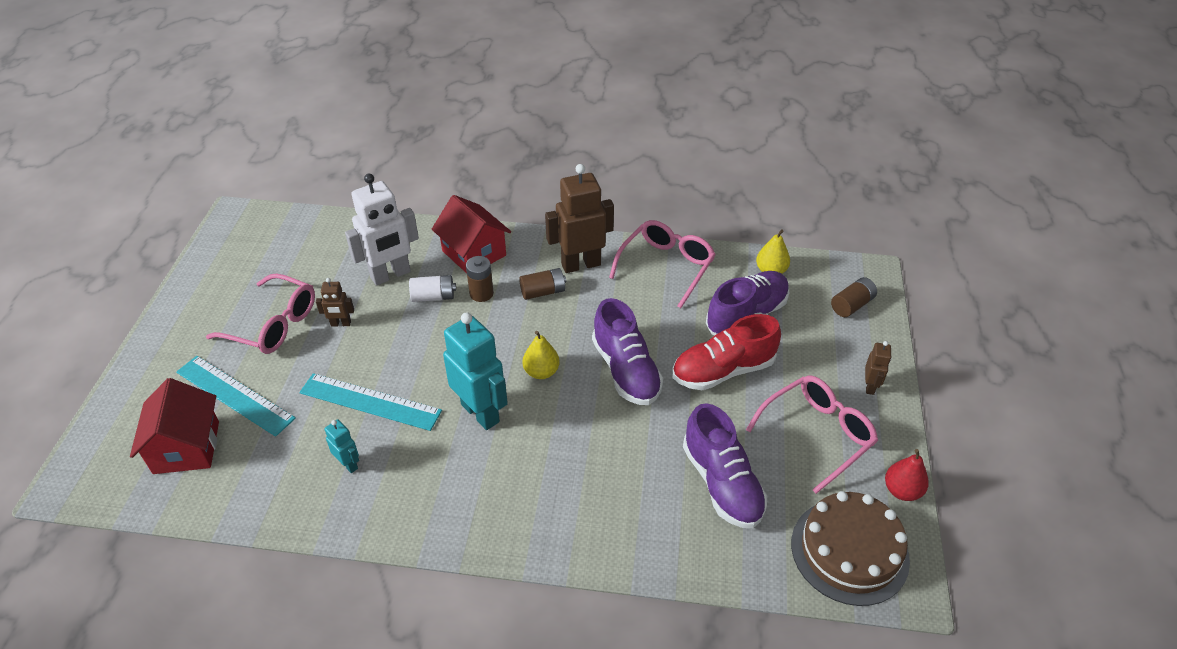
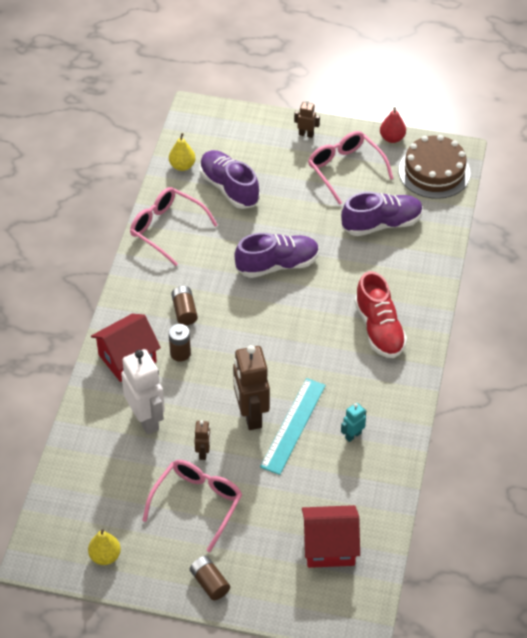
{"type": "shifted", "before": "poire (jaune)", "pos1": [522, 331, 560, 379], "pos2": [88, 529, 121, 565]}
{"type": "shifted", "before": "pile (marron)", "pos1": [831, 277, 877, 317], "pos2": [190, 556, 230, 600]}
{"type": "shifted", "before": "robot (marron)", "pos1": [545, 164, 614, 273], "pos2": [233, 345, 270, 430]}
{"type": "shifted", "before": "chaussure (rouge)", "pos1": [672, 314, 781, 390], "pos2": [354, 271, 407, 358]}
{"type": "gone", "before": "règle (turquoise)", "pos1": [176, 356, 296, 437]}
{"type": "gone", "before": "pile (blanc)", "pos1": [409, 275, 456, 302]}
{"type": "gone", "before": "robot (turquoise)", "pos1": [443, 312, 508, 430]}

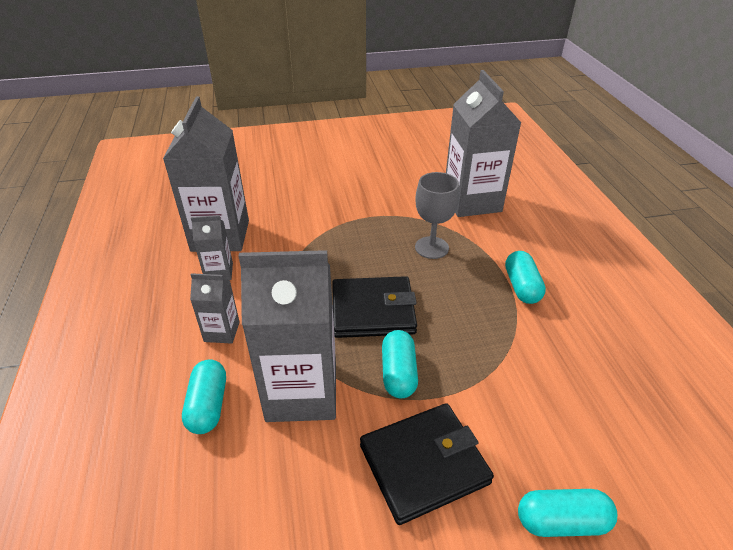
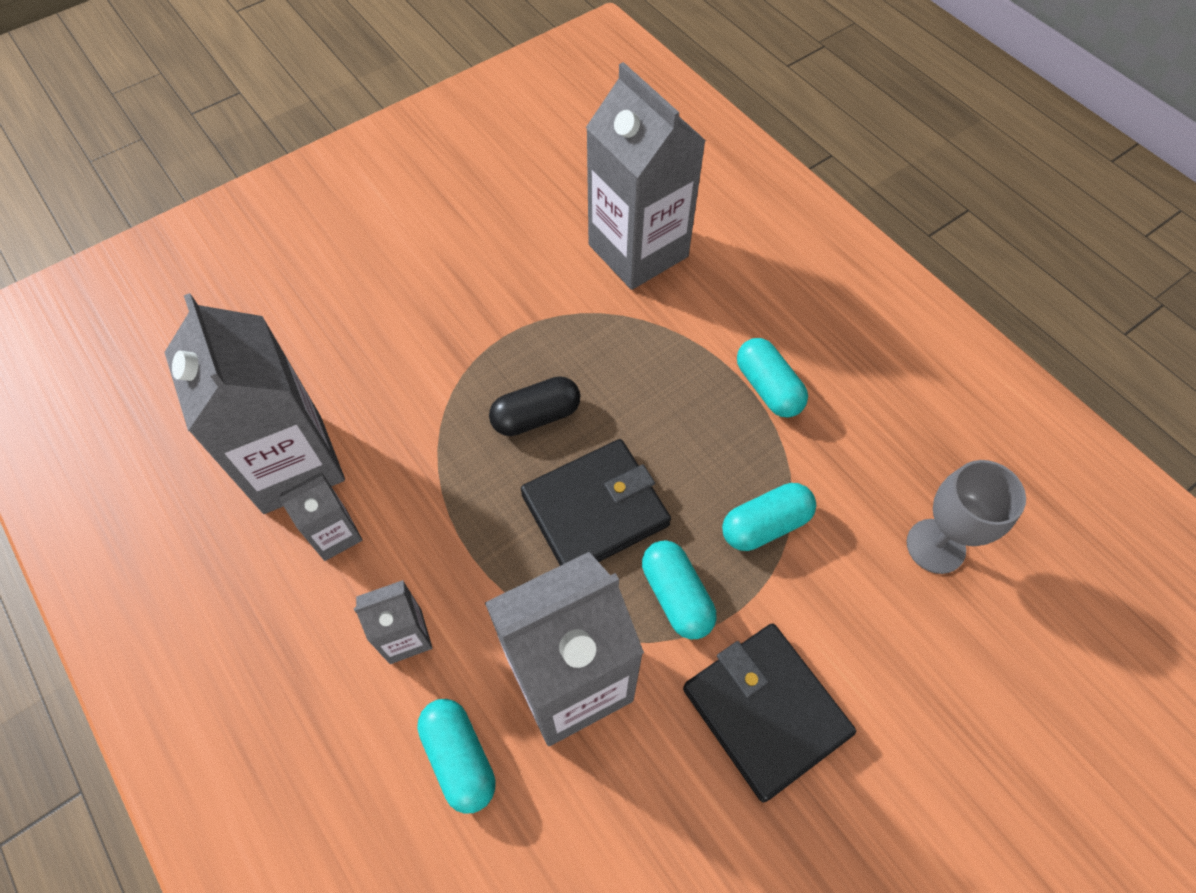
{"type": "new", "after": "gélule (noir)", "pos2": [489, 376, 580, 436]}
{"type": "rotated", "before": "portefeuille (noir)", "pos1": [360, 403, 494, 525], "pos2": [683, 623, 856, 802], "turn": -75}
{"type": "shifted", "before": "gélule (turquoise)", "pos1": [518, 489, 617, 537], "pos2": [722, 483, 816, 551]}
{"type": "shifted", "before": "verre à pied (gris)", "pos1": [415, 172, 459, 259], "pos2": [907, 460, 1026, 574]}

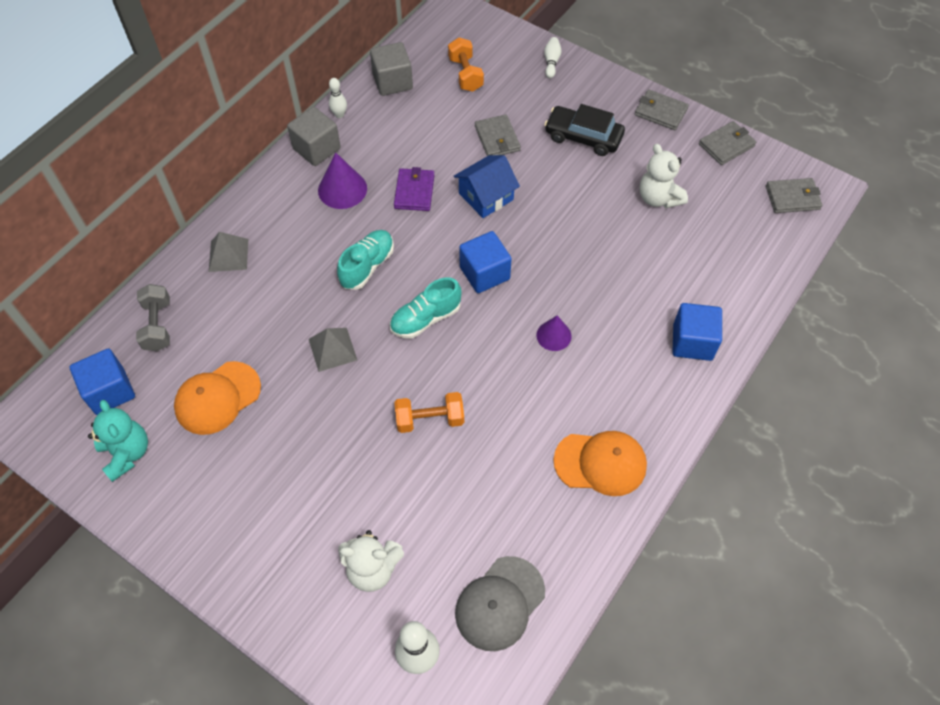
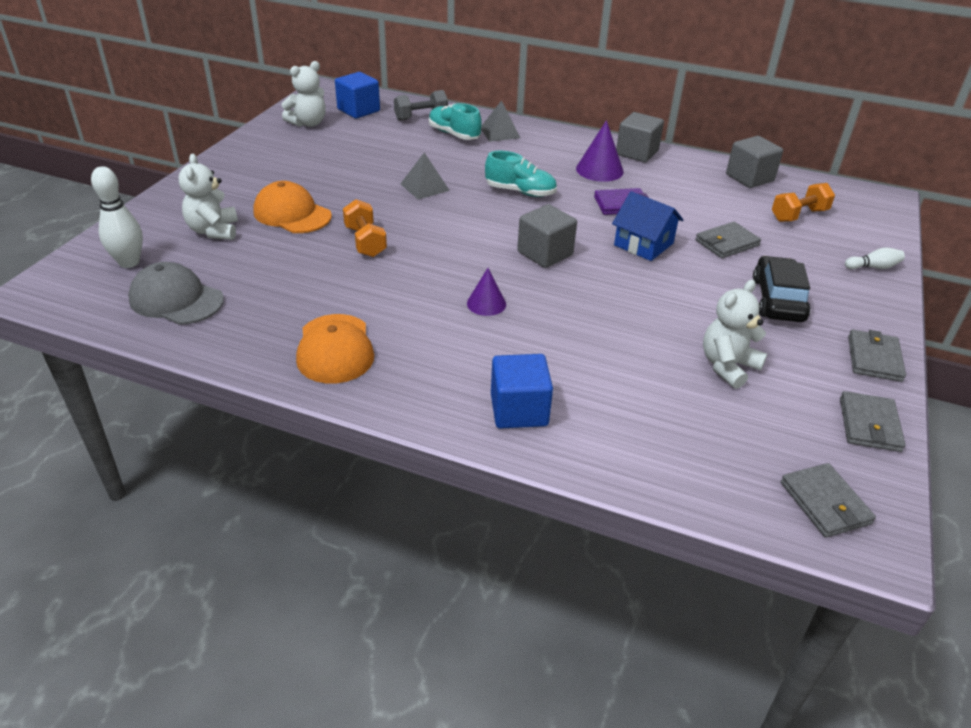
{"type": "shifted", "before": "casquette (orange)", "pos1": [174, 361, 261, 435], "pos2": [253, 181, 332, 233]}
{"type": "repainted", "before": "ours en peluche (turquoise)", "after": "ours en peluche (blanc)", "pos1": [88, 400, 148, 482], "pos2": [282, 61, 326, 127]}
{"type": "shifted", "before": "chaussure (turquoise)", "pos1": [390, 277, 462, 338], "pos2": [429, 103, 482, 140]}
{"type": "repainted", "before": "cube (bleu)", "after": "cube (gris)", "pos1": [459, 231, 512, 293], "pos2": [517, 204, 577, 268]}
{"type": "rotated", "before": "portefeuille (gris)", "pos1": [699, 121, 756, 165], "pos2": [840, 391, 906, 452], "turn": 60}
{"type": "gone", "before": "quille (blanc)", "pos1": [329, 78, 347, 118]}

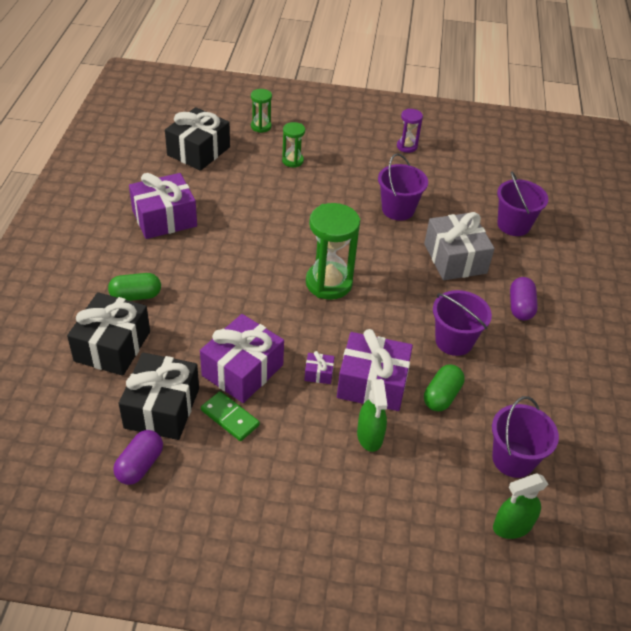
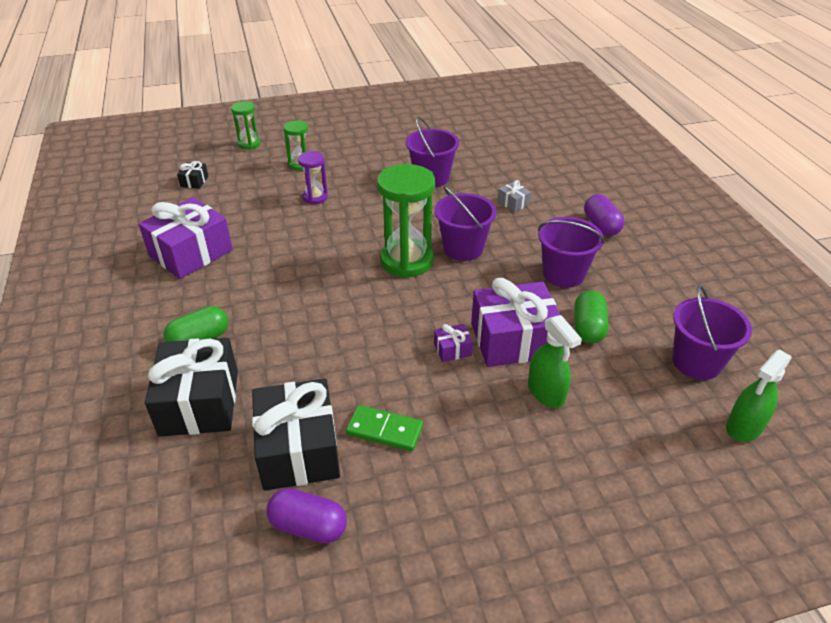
{"type": "scaled", "before": "cadeau (noir)", "pos1": [165, 107, 230, 171], "pos2": [177, 161, 209, 189], "scale": 0.43}
{"type": "rotated", "before": "gélule (violet)", "pos1": [113, 430, 163, 485], "pos2": [267, 488, 347, 543], "turn": -75}
{"type": "shifted", "before": "sablier (violet)", "pos1": [397, 109, 423, 153], "pos2": [298, 151, 328, 204]}
{"type": "shifted", "before": "seau (violet)", "pos1": [497, 171, 548, 236], "pos2": [435, 186, 497, 261]}
{"type": "scaled", "before": "cadeau (gris)", "pos1": [424, 212, 495, 280], "pos2": [498, 180, 531, 212], "scale": 0.43}
{"type": "gone", "before": "cadeau (violet)", "pos1": [200, 314, 284, 403]}

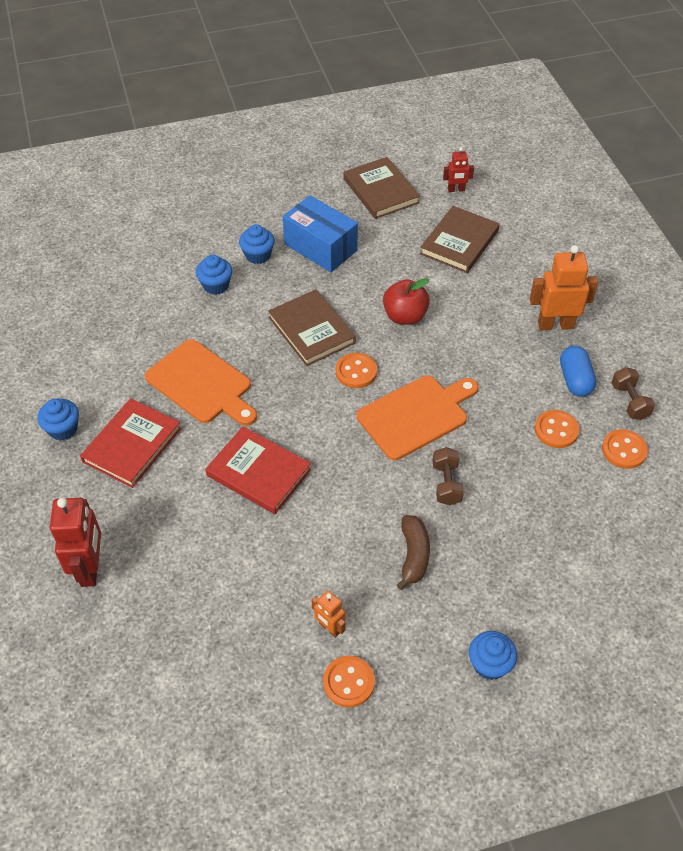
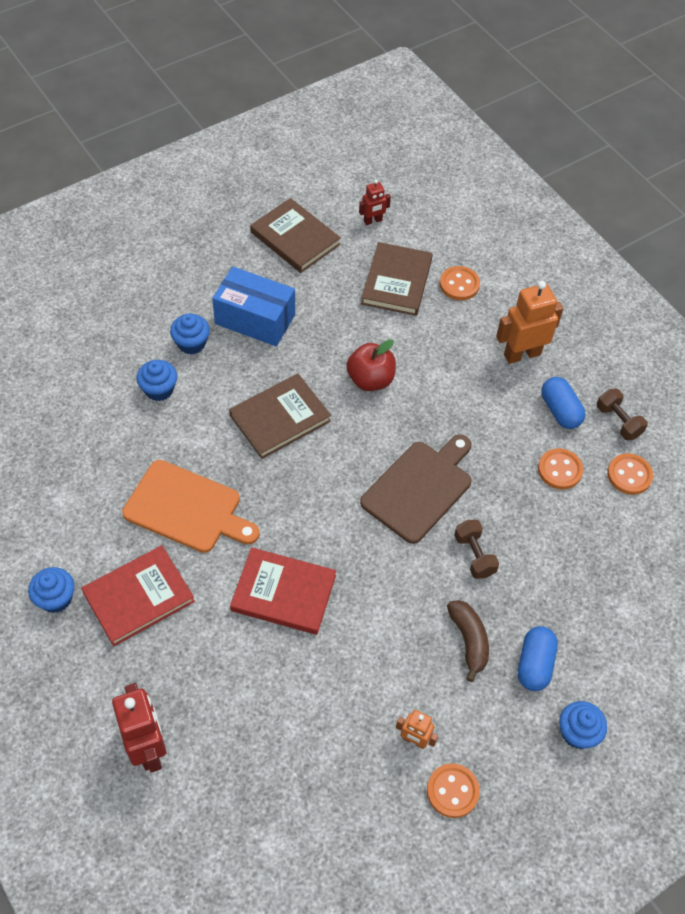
{"type": "rotated", "before": "livre (rouge)", "pos1": [80, 398, 181, 488], "pos2": [81, 546, 195, 646], "turn": 45}
{"type": "rotated", "before": "livre (marron)", "pos1": [268, 289, 356, 366], "pos2": [229, 374, 331, 459], "turn": -75}
{"type": "repainted", "before": "planche à découper (orange)", "after": "planche à découper (marron)", "pos1": [357, 376, 478, 460], "pos2": [360, 435, 472, 544]}
{"type": "shifted", "before": "bouton (orange)", "pos1": [336, 353, 377, 388], "pos2": [440, 266, 480, 300]}
{"type": "new", "after": "gélule (bleu)", "pos2": [518, 626, 558, 691]}

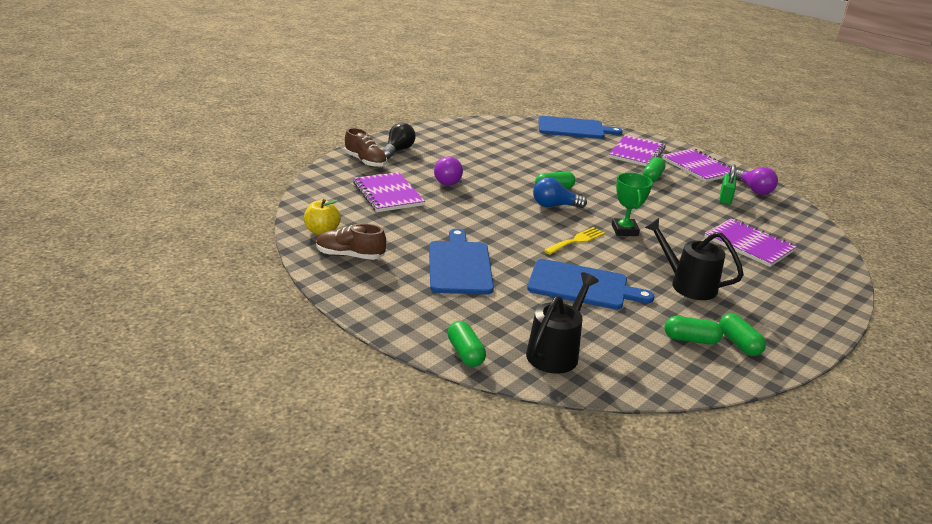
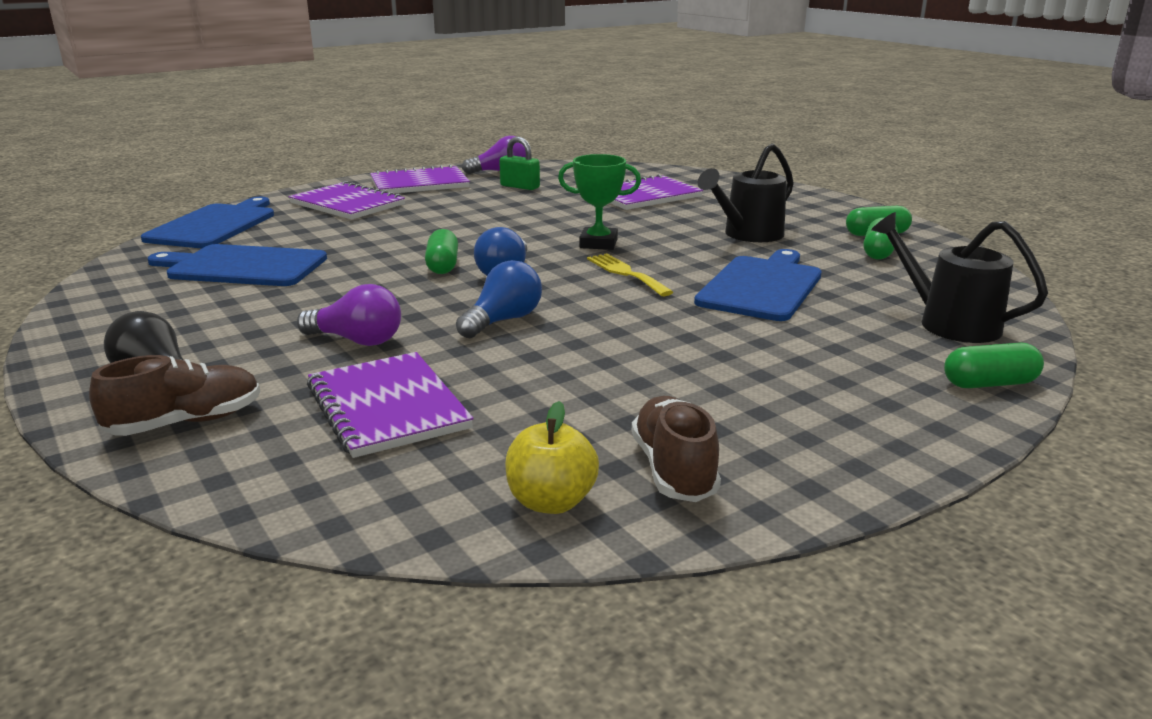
{"type": "shifted", "before": "planche à découper (bleu)", "pos1": [429, 229, 494, 294], "pos2": [148, 244, 327, 286]}
{"type": "rotated", "before": "carnet (violet)", "pos1": [353, 172, 425, 212], "pos2": [307, 352, 473, 458], "turn": 75}
{"type": "new", "after": "ampoule (bleu)", "pos2": [456, 260, 542, 338]}
{"type": "rotated", "before": "chaussure (marron)", "pos1": [316, 223, 386, 260], "pos2": [632, 396, 721, 502], "turn": 150}
{"type": "gone", "before": "gélule (vert)", "pos1": [643, 157, 666, 182]}

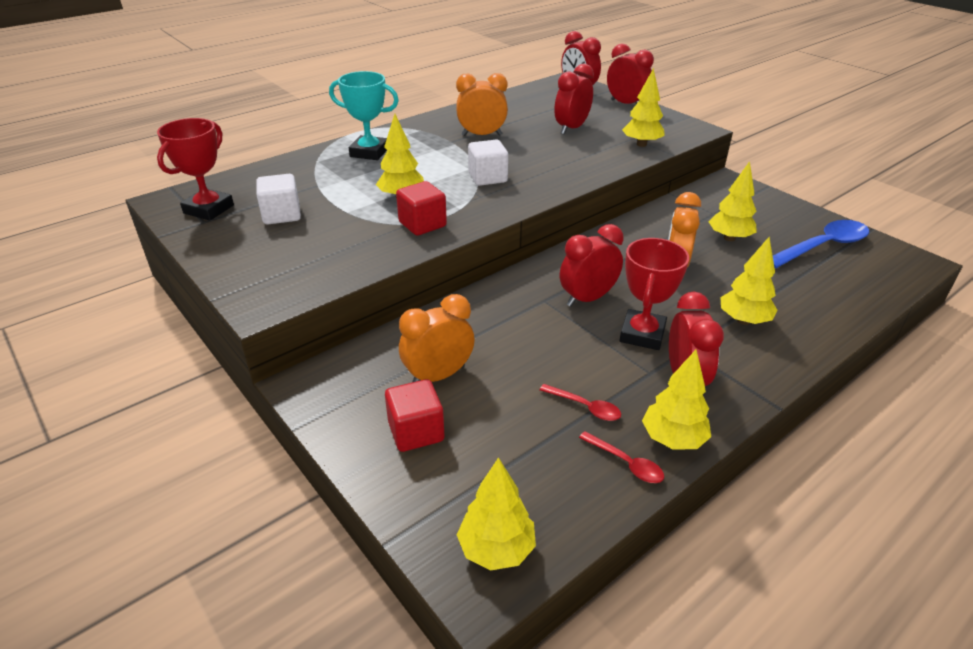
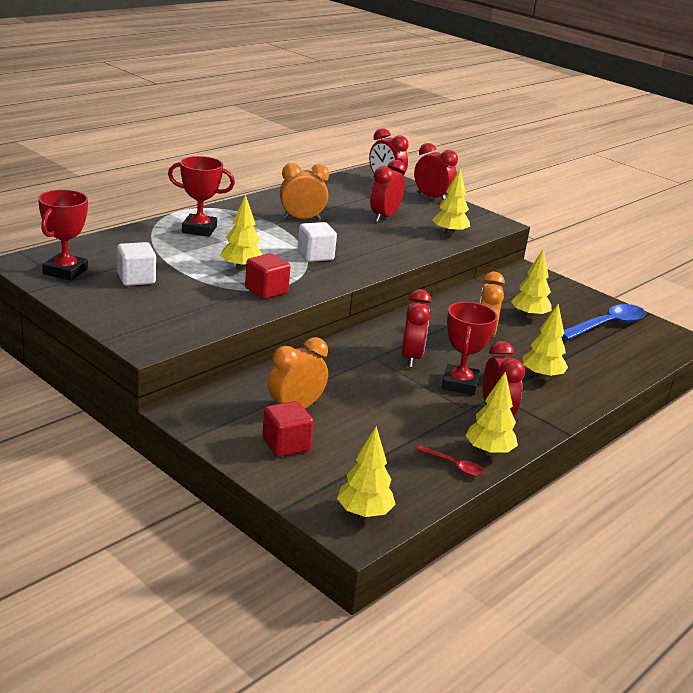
{"type": "repainted", "before": "trophée (turquoise)", "after": "trophée (rouge)", "pos1": [329, 71, 399, 160], "pos2": [168, 156, 235, 237]}
{"type": "rotated", "before": "réveil (rouge)", "pos1": [560, 224, 624, 307], "pos2": [402, 289, 431, 368], "turn": 135}
{"type": "gone", "before": "cuillère (rouge)", "pos1": [540, 384, 621, 421]}

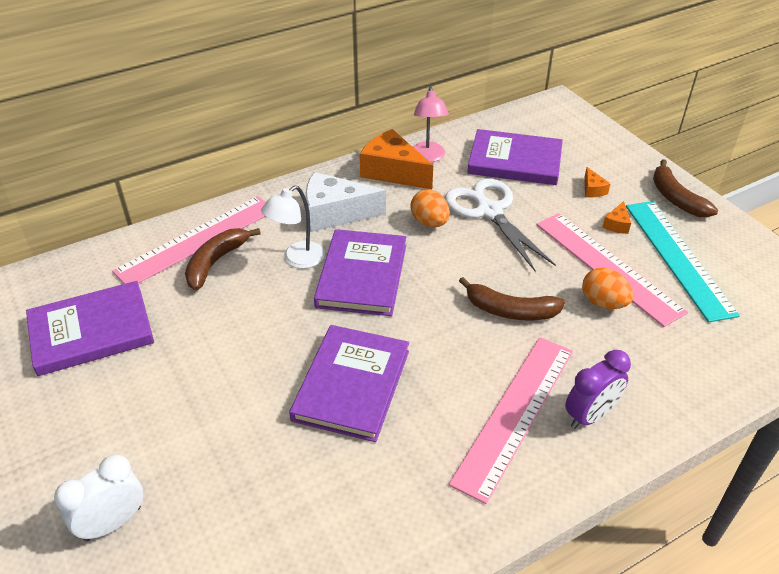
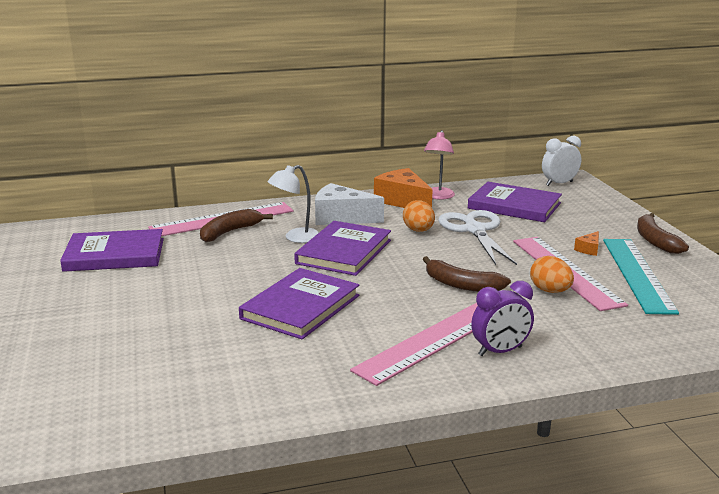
{"type": "shifted", "before": "réveil (blanc)", "pos1": [54, 454, 143, 541], "pos2": [542, 136, 581, 186]}
{"type": "gone", "before": "fromage (orange)", "pos1": [584, 167, 611, 197]}

